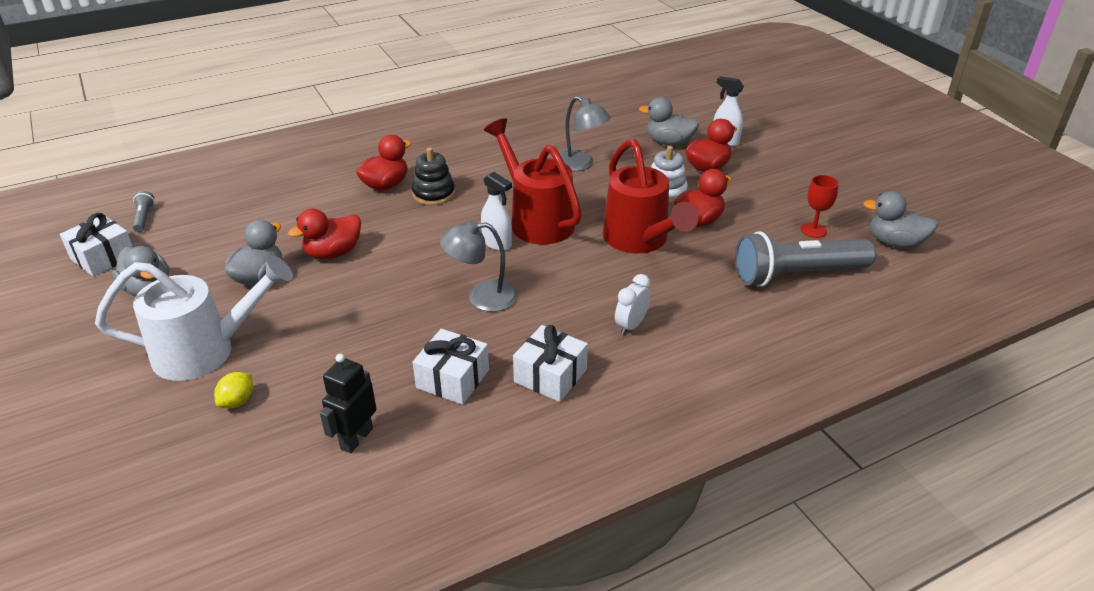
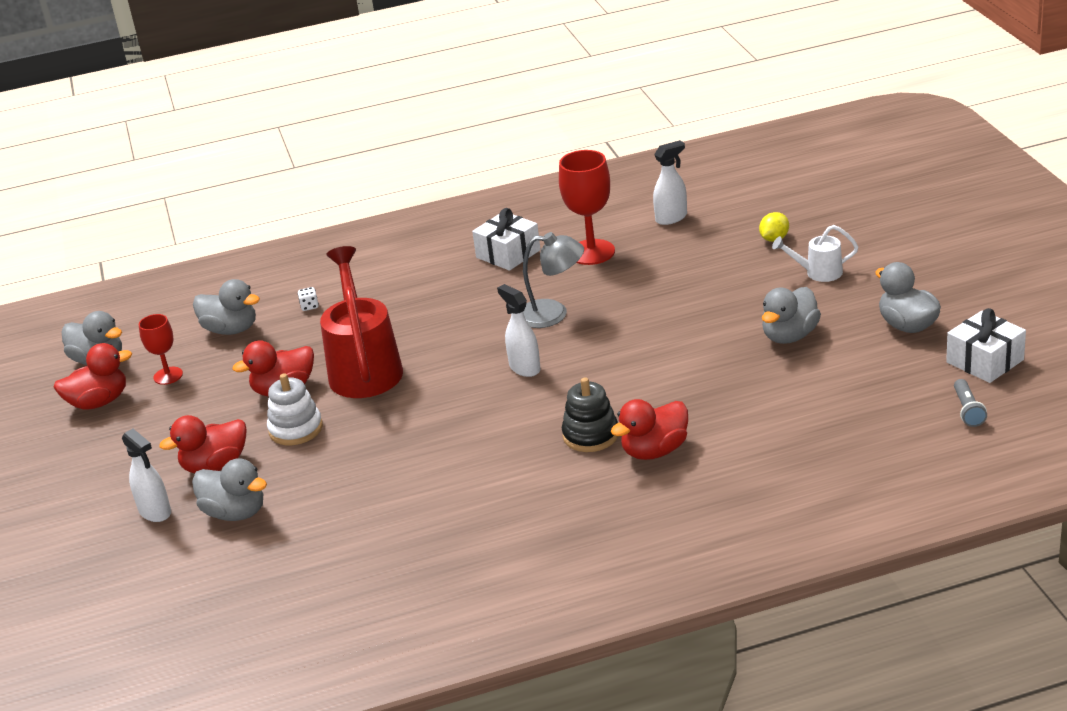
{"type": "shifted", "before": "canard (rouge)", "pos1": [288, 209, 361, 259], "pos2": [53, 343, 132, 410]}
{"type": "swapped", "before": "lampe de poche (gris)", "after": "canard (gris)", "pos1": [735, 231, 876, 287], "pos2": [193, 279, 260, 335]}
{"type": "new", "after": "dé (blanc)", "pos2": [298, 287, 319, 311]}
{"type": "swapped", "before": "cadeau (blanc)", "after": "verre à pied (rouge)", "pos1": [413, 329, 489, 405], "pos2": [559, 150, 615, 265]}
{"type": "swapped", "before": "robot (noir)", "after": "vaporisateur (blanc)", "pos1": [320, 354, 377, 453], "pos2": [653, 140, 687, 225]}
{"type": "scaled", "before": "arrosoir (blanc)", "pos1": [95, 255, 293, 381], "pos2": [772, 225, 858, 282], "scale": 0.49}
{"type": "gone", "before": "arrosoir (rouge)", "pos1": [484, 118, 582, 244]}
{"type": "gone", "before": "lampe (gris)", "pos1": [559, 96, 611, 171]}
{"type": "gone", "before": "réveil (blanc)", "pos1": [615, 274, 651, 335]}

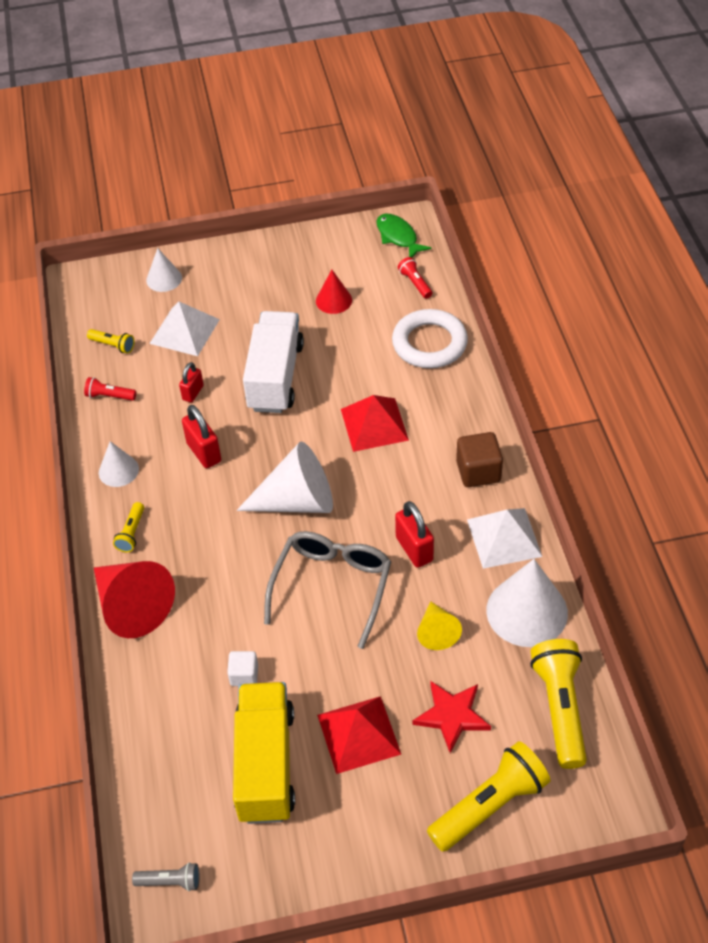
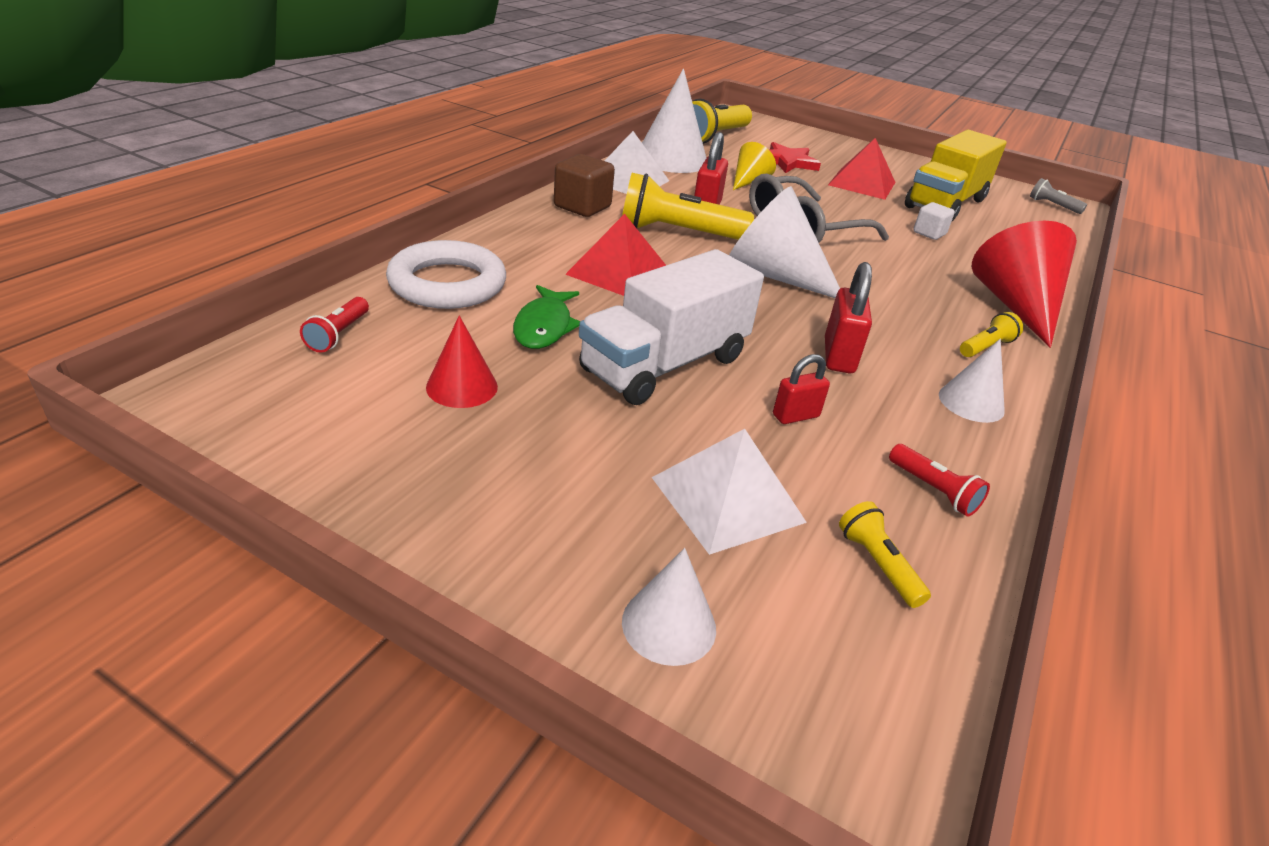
{"type": "shifted", "before": "poisson (vert)", "pos1": [376, 214, 431, 257], "pos2": [513, 285, 580, 349]}
{"type": "shifted", "before": "lampe de poche (jaune)", "pos1": [427, 741, 551, 852], "pos2": [622, 173, 754, 240]}

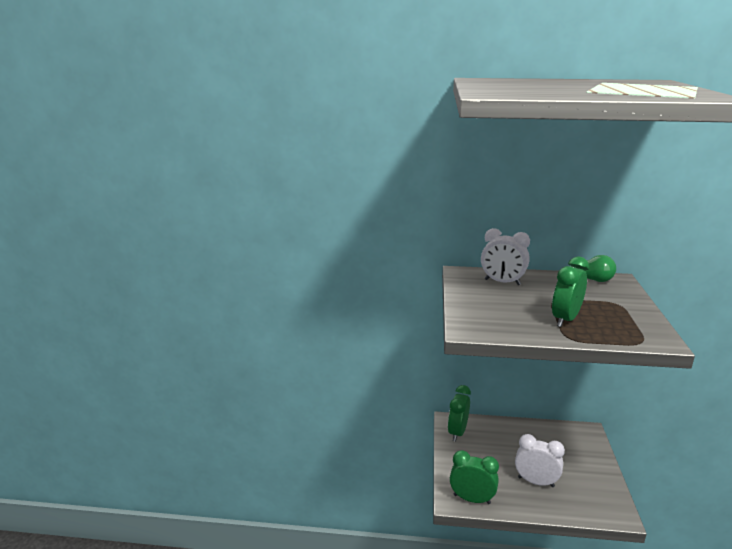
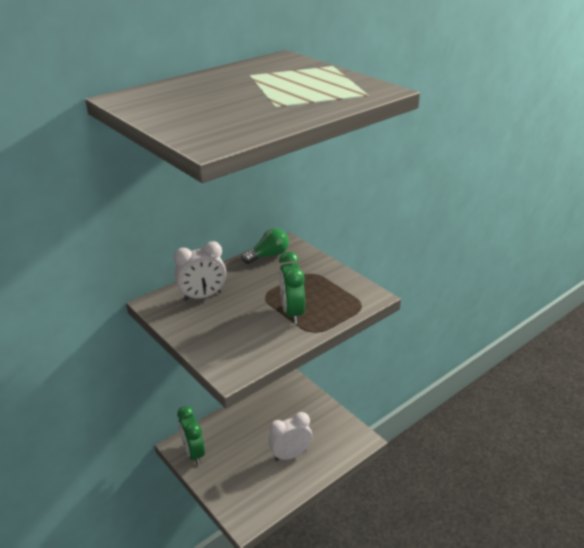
{"type": "gone", "before": "réveil (vert)", "pos1": [450, 450, 499, 504]}

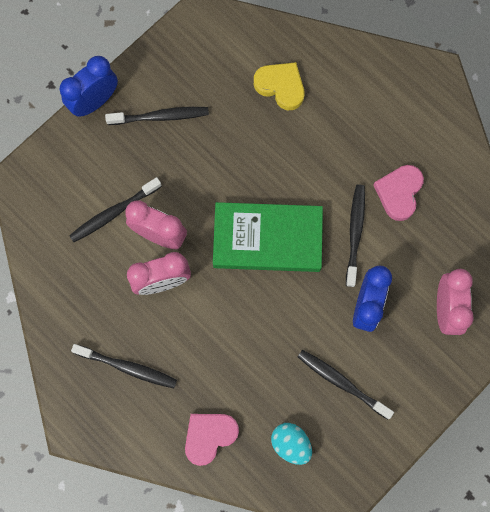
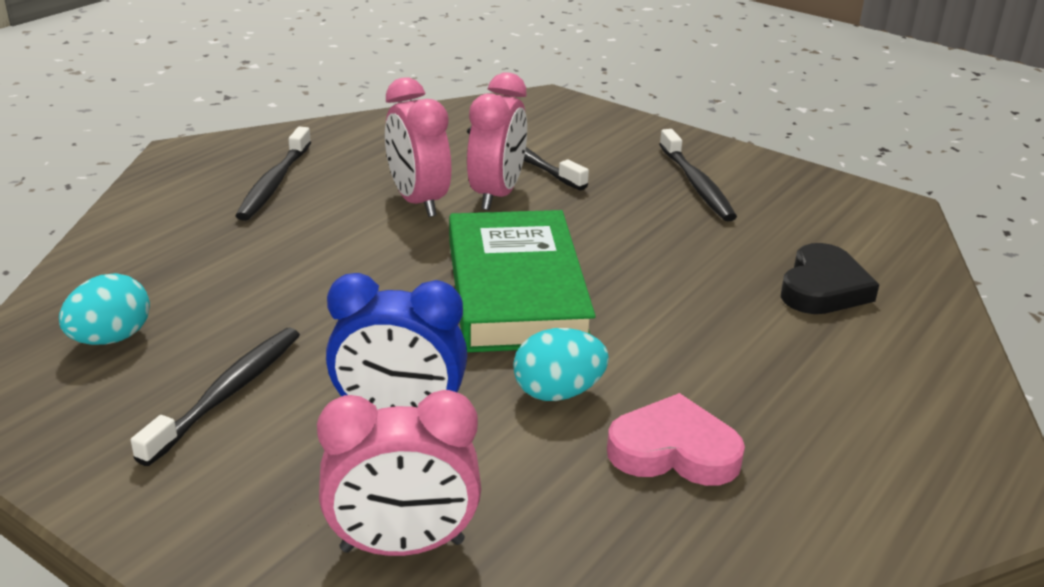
{"type": "swapped", "before": "brosse à dents (noir)", "after": "œuf (turquoise)", "pos1": [346, 184, 365, 287], "pos2": [513, 328, 609, 401]}
{"type": "repainted", "before": "cœur (jaune)", "after": "cœur (noir)", "pos1": [254, 62, 304, 110], "pos2": [781, 243, 879, 314]}
{"type": "gone", "before": "réveil (bleu)", "pos1": [59, 56, 118, 117]}
{"type": "gone", "before": "cœur (rose)", "pos1": [185, 414, 239, 466]}

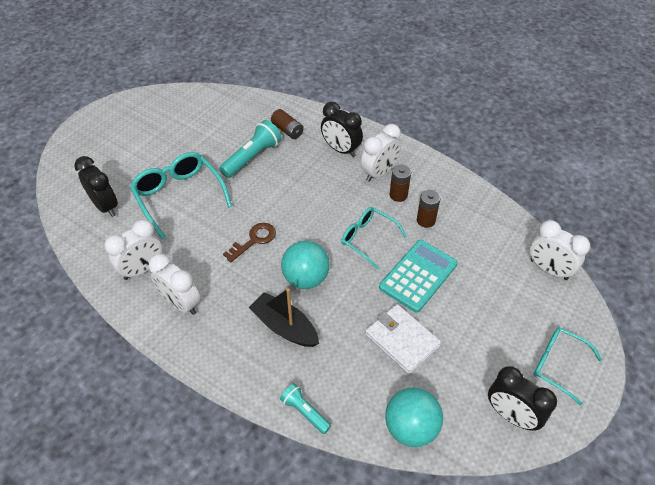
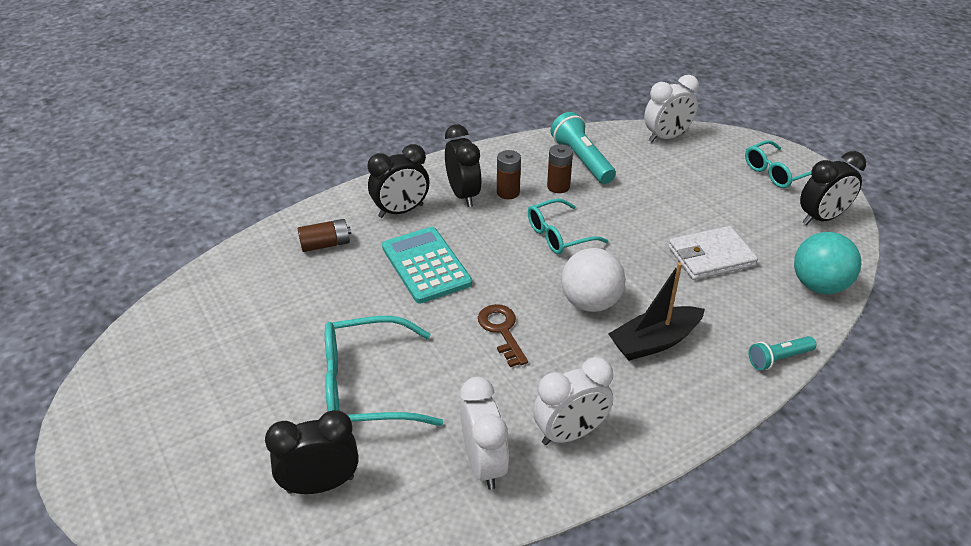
{"type": "shifted", "before": "calculatrice (turquoise)", "pos1": [379, 240, 458, 313], "pos2": [382, 227, 472, 304]}
{"type": "repainted", "before": "réveil (blanc)", "after": "réveil (noir)", "pos1": [361, 124, 401, 182], "pos2": [445, 124, 482, 207]}
{"type": "shifted", "before": "lampe de poche (turquoise)", "pos1": [219, 120, 282, 178], "pos2": [551, 112, 616, 184]}
{"type": "repainted", "before": "balle (turquoise)", "after": "balle (blanc)", "pos1": [281, 241, 330, 289], "pos2": [561, 248, 626, 312]}

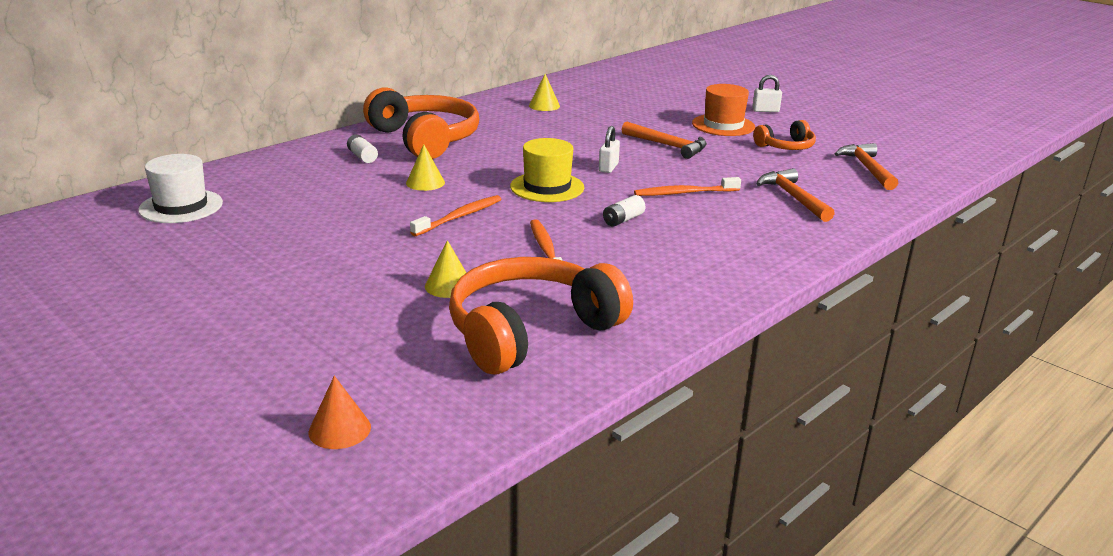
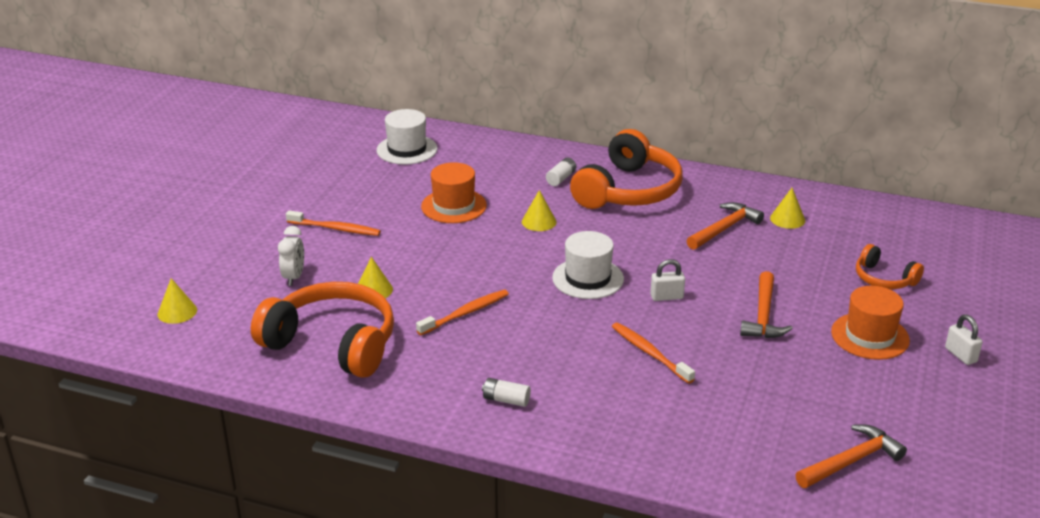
{"type": "repainted", "before": "cône (orange)", "after": "cône (jaune)", "pos1": [308, 376, 371, 449], "pos2": [158, 278, 197, 324]}
{"type": "new", "after": "réveil (blanc)", "pos2": [278, 226, 304, 286]}
{"type": "shifted", "before": "brosse à dents (orange)", "pos1": [410, 195, 501, 236], "pos2": [286, 210, 381, 236]}
{"type": "new", "after": "chapeau (orange)", "pos2": [421, 162, 487, 223]}
{"type": "shifted", "before": "pile (blanc)", "pos1": [603, 195, 646, 227], "pos2": [482, 378, 531, 407]}
{"type": "repainted", "before": "chapeau (jaune)", "after": "chapeau (blanc)", "pos1": [510, 138, 584, 202], "pos2": [552, 231, 624, 299]}
{"type": "shifted", "before": "marteau (orange)", "pos1": [757, 168, 835, 222], "pos2": [686, 202, 764, 250]}
{"type": "shifted", "before": "casque audio (orange)", "pos1": [753, 120, 816, 150], "pos2": [856, 244, 924, 289]}

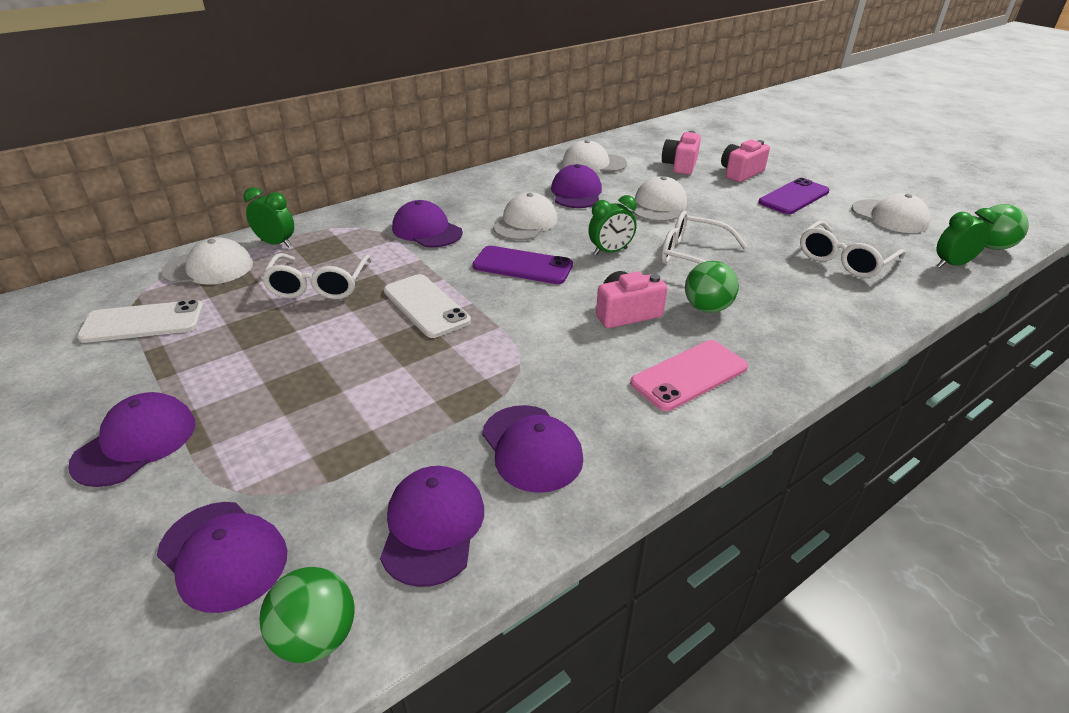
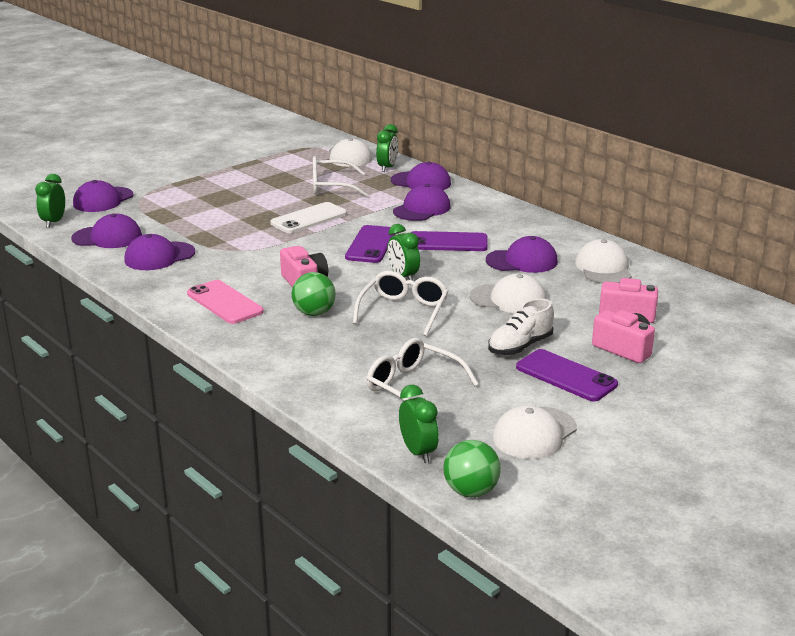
{"type": "swapped", "before": "balle (vert)", "after": "réveil (vert)", "pos1": [259, 567, 354, 663], "pos2": [35, 174, 65, 228]}
{"type": "shifted", "before": "casquette (violet)", "pos1": [68, 392, 195, 487], "pos2": [391, 162, 451, 190]}
{"type": "swapped", "before": "casquette (blanc)", "after": "téléphone (violet)", "pos1": [493, 192, 557, 240], "pos2": [411, 231, 488, 251]}
{"type": "new", "after": "chaussure (blanc)", "pos2": [488, 298, 554, 355]}
{"type": "gone", "before": "téléphone (blanc)", "pos1": [77, 300, 204, 343]}

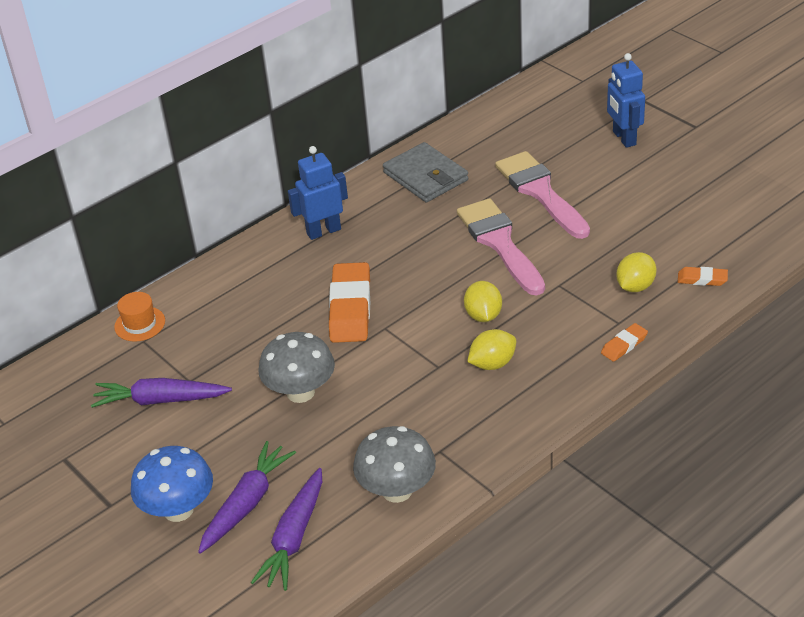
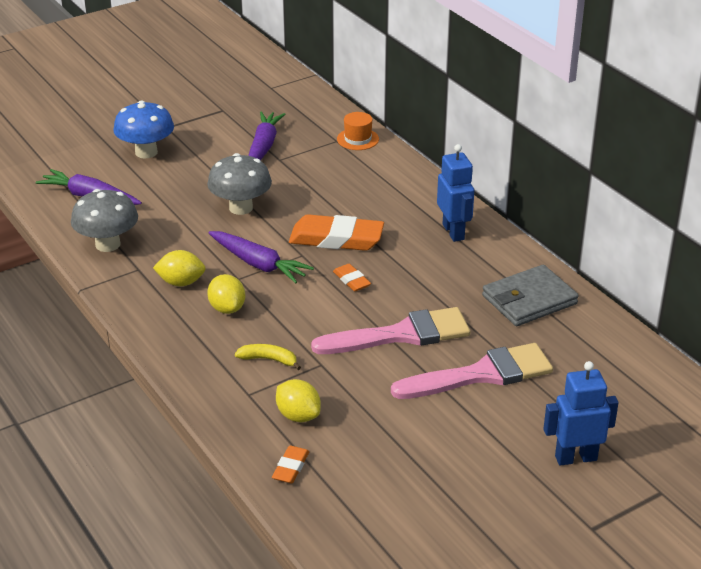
{"type": "shifted", "before": "citron (jaune)", "pos1": [464, 281, 502, 322], "pos2": [153, 250, 206, 286]}
{"type": "shifted", "before": "carotte (violet)", "pos1": [198, 441, 296, 554], "pos2": [209, 231, 314, 283]}
{"type": "new", "after": "banane (jaune)", "pos2": [235, 344, 301, 370]}
{"type": "shifted", "before": "gomme (orange)", "pos1": [601, 323, 648, 362], "pos2": [333, 264, 371, 291]}

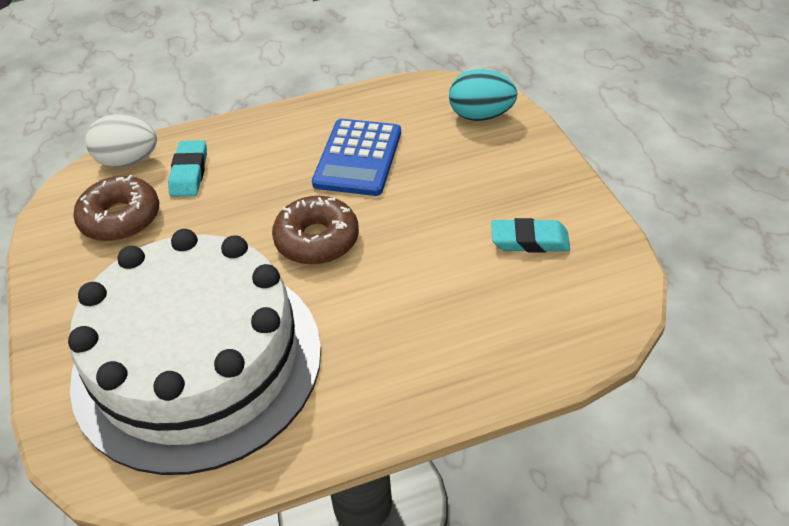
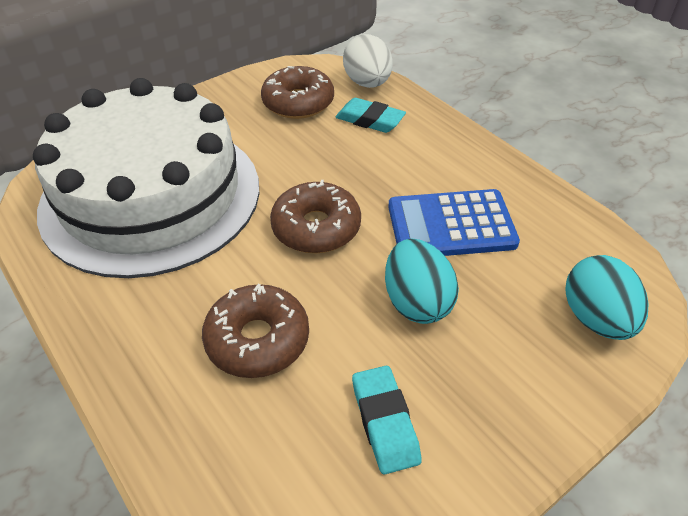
{"type": "new", "after": "beignet (marron)", "pos2": [202, 284, 309, 378]}
{"type": "rotated", "before": "gomme (turquoise)", "pos1": [168, 140, 207, 197], "pos2": [336, 98, 406, 133], "turn": 45}
{"type": "new", "after": "œuf (turquoise)", "pos2": [385, 239, 459, 324]}

